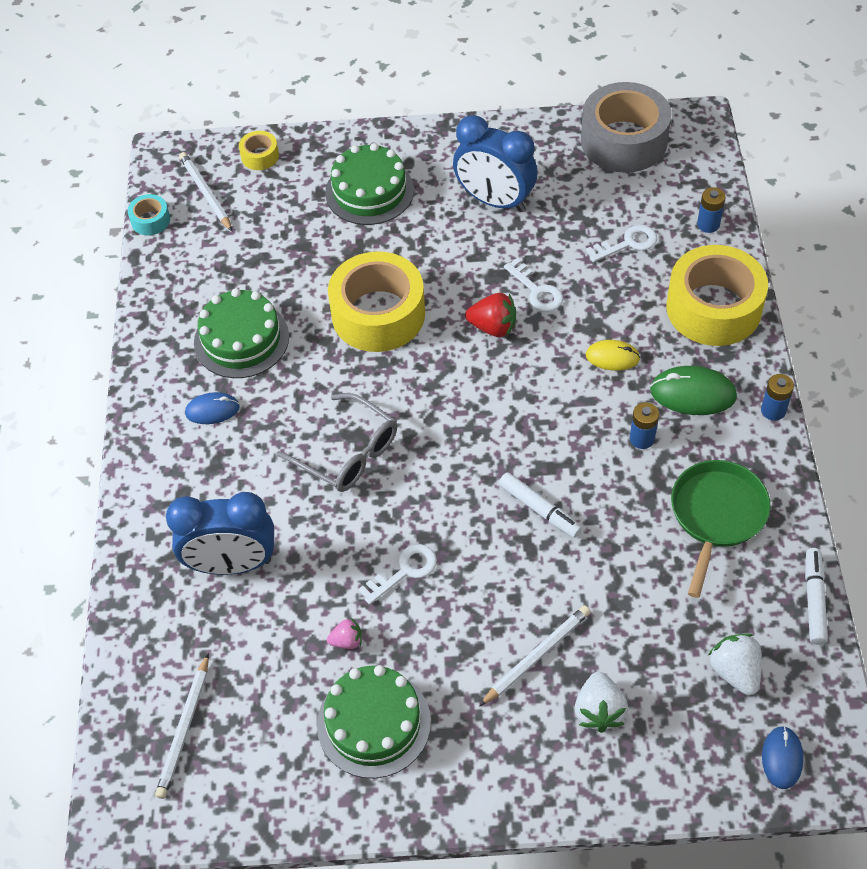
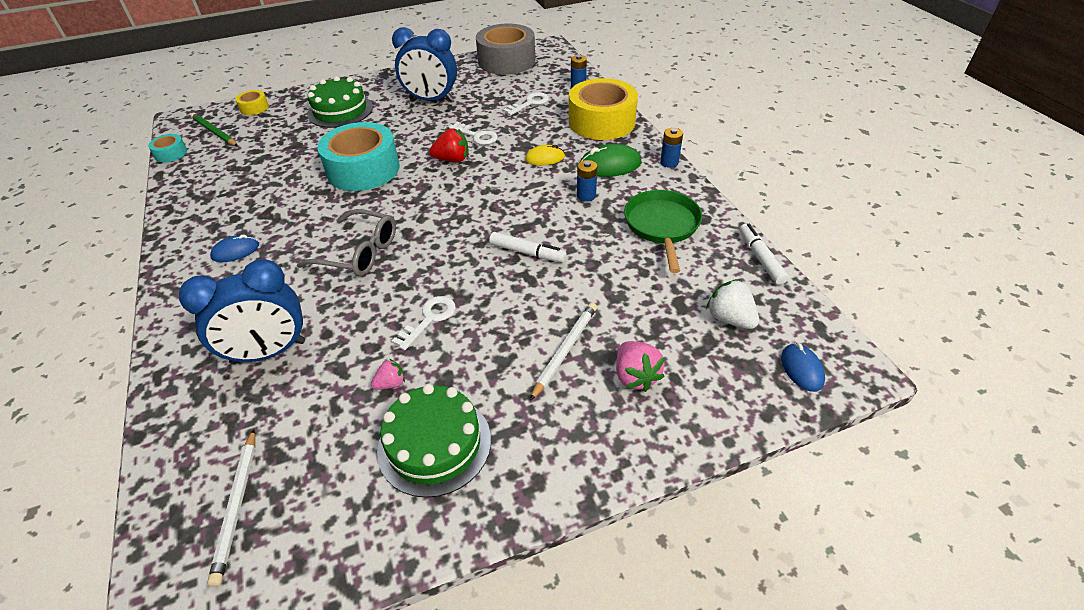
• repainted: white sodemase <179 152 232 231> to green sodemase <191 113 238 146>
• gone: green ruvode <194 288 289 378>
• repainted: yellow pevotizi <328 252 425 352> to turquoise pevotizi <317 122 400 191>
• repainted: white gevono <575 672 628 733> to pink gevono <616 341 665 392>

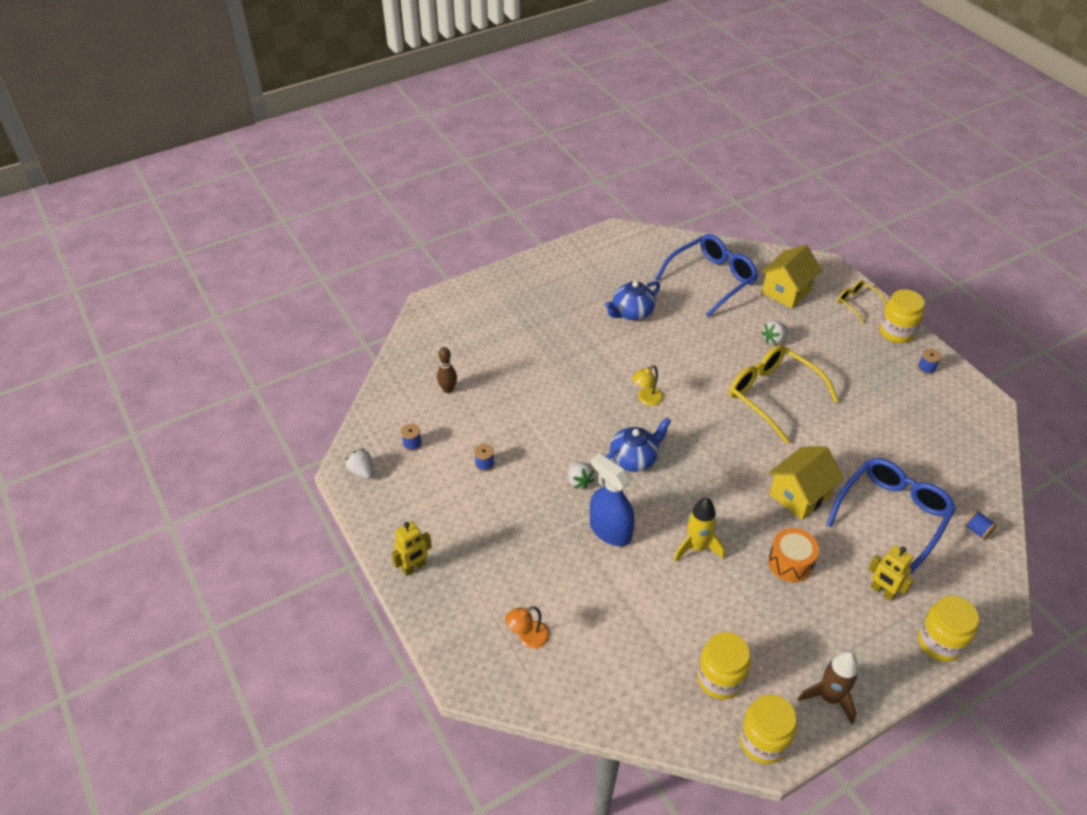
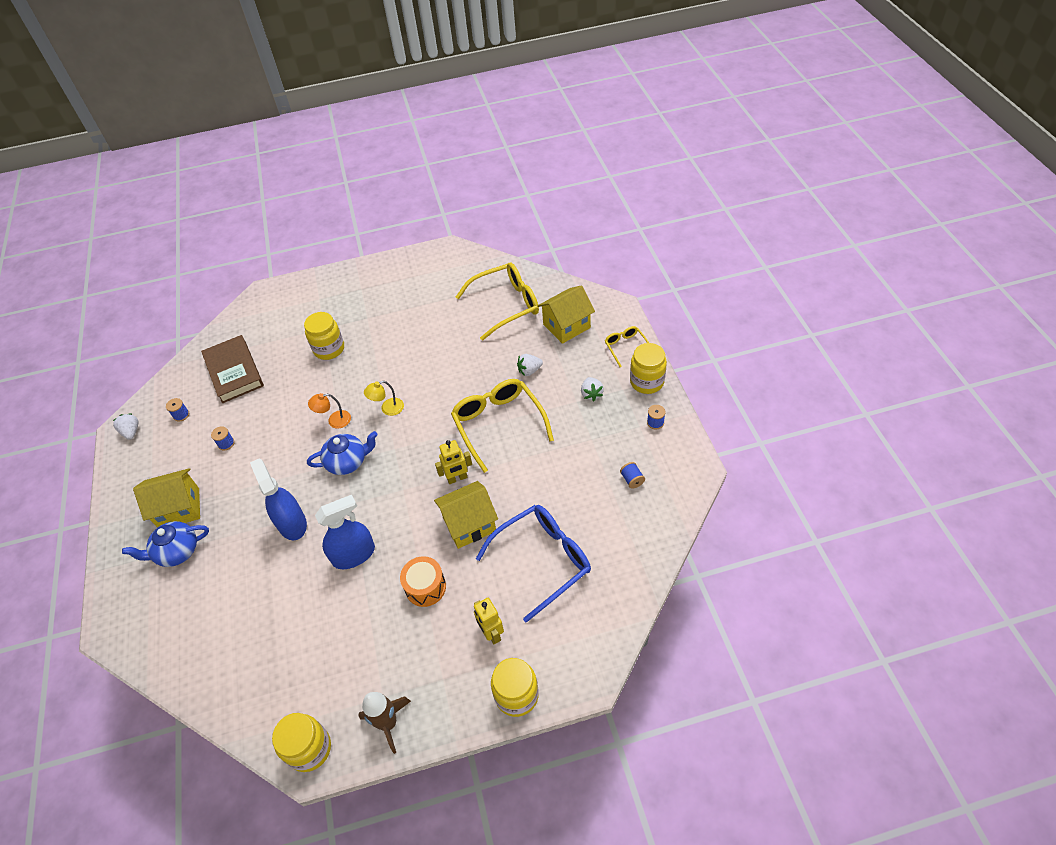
• shifted: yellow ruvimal <391 521 432 576> to <435 440 472 484>
• swapped: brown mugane <437 347 457 393> to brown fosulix <201 335 264 403>
• shifted: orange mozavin <505 606 550 648> to <308 393 351 429>
• shifted: white gevono <568 462 595 489> to <581 377 604 401>
• shifted: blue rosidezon <605 281 660 320> to <122 521 209 567>
• repainted: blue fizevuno <655 234 758 317> to yellow fizevuno <456 262 539 340>
• swapped: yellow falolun <674 497 725 562> to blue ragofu <315 495 375 569>
• shifted: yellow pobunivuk <697 632 751 700> to <304 312 344 360>
• shifted: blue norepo <964 510 997 540> to <620 462 645 489>
• new: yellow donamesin <133 468 200 528>

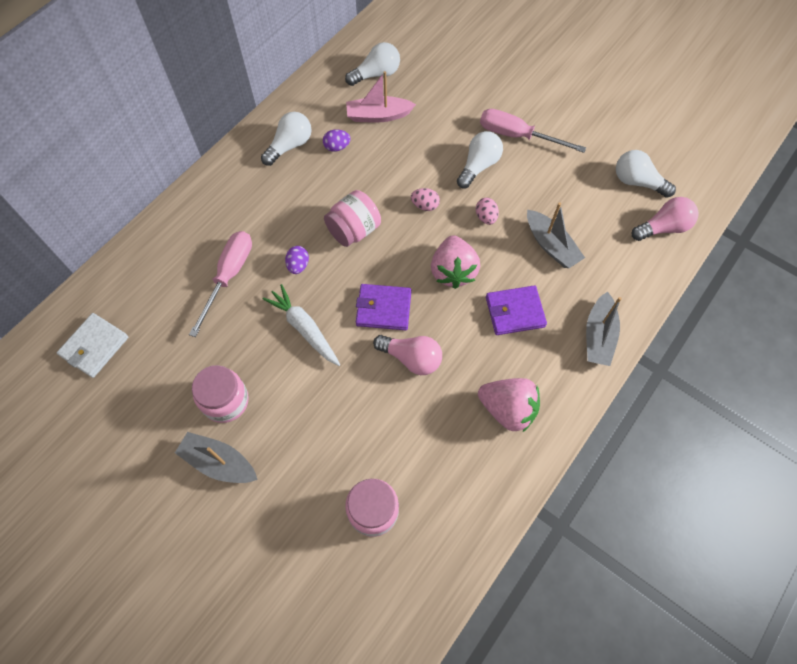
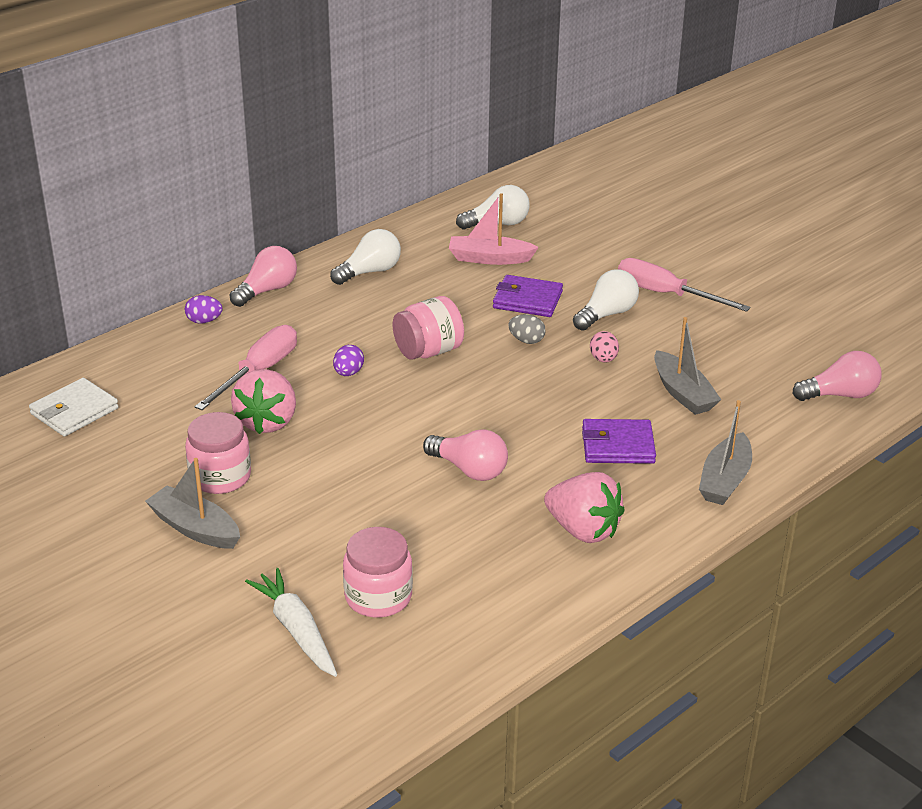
• shifted: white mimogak <263 284 340 366> to <245 568 337 677>
• shifted: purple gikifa <323 129 351 152> to <185 295 222 324>
• shifted: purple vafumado <356 284 411 330> to <493 275 563 317>
• repainted: pink gikifa <411 188 440 211> to grey gikifa <508 314 546 344>
• shifted: pink gevono <431 235 480 289> to <231 369 296 434>
• gone: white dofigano <616 150 676 198>
• new: pink dofigano <230 246 297 307>

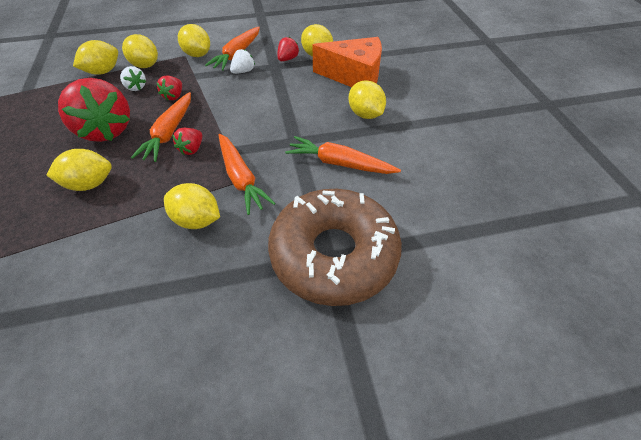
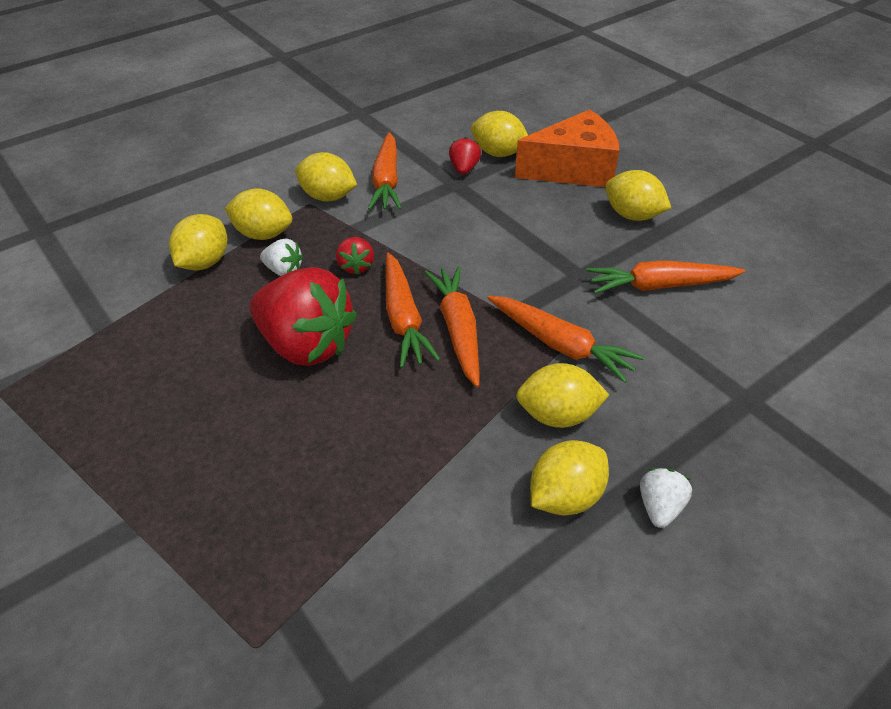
• shifted: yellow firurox <46 149 112 191> to <530 440 609 516>
• swapped: red gevono <173 128 202 155> to orange mimogak <424 266 479 387>
• shifted: white gevono <230 49 255 74> to <640 468 692 528>
• gone: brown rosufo <268 189 402 306>

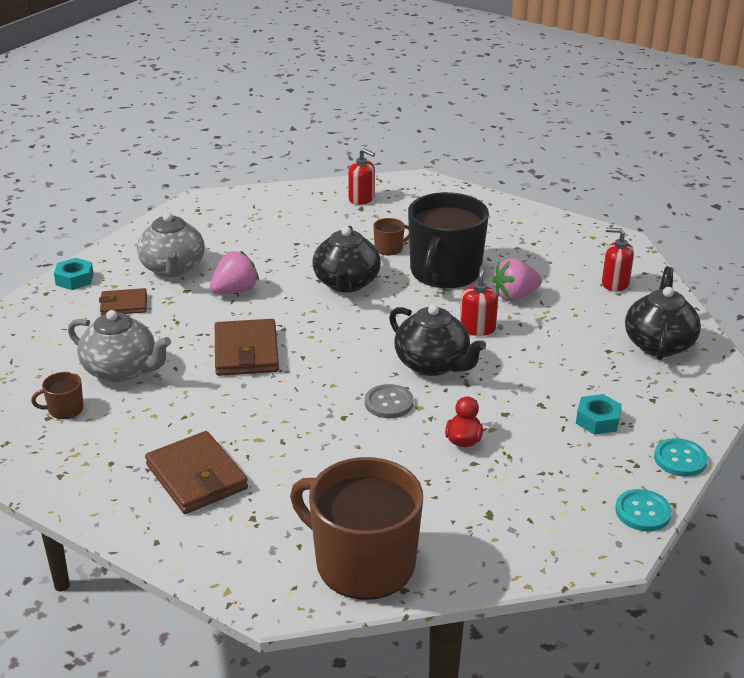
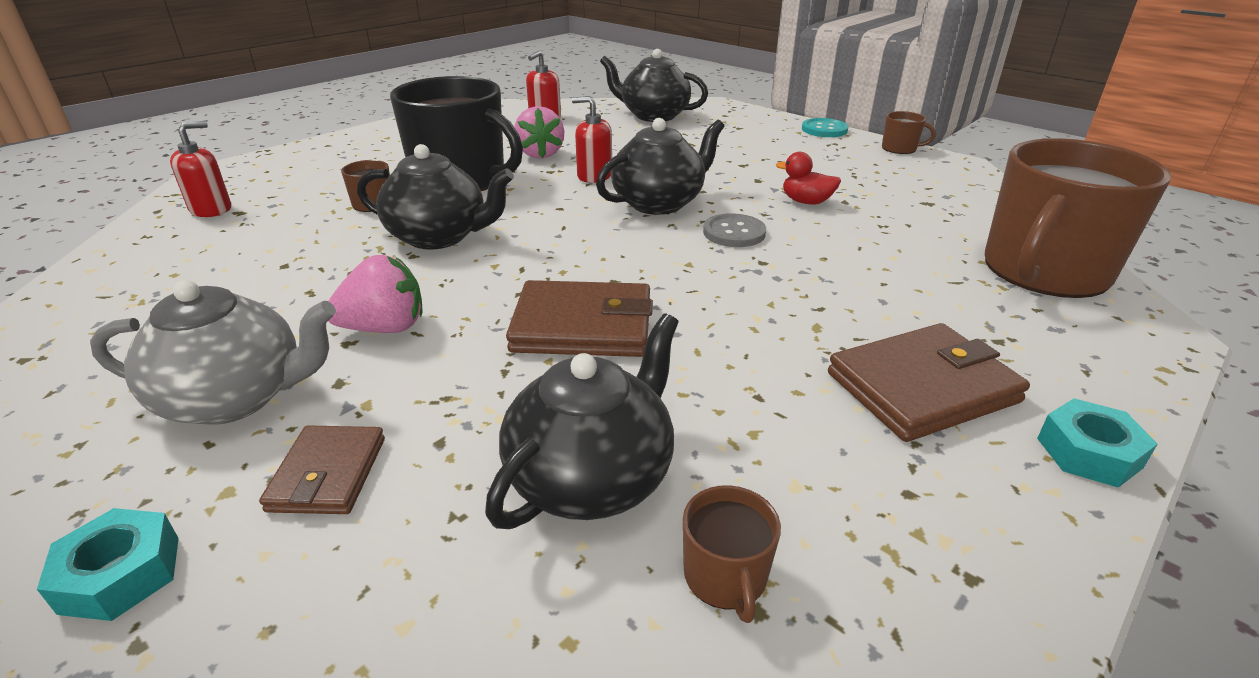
• repainted: grey rosidezon <68 310 171 382> to black rosidezon <485 313 679 529>
• rotated: pink gevono <210 251 259 294> = <328 255 423 333> 105 degrees clockwise
• shifted: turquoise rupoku <576 394 622 435> to <1037 398 1158 488>
• swapped: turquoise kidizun <615 489 672 531> to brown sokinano <882 111 936 154>

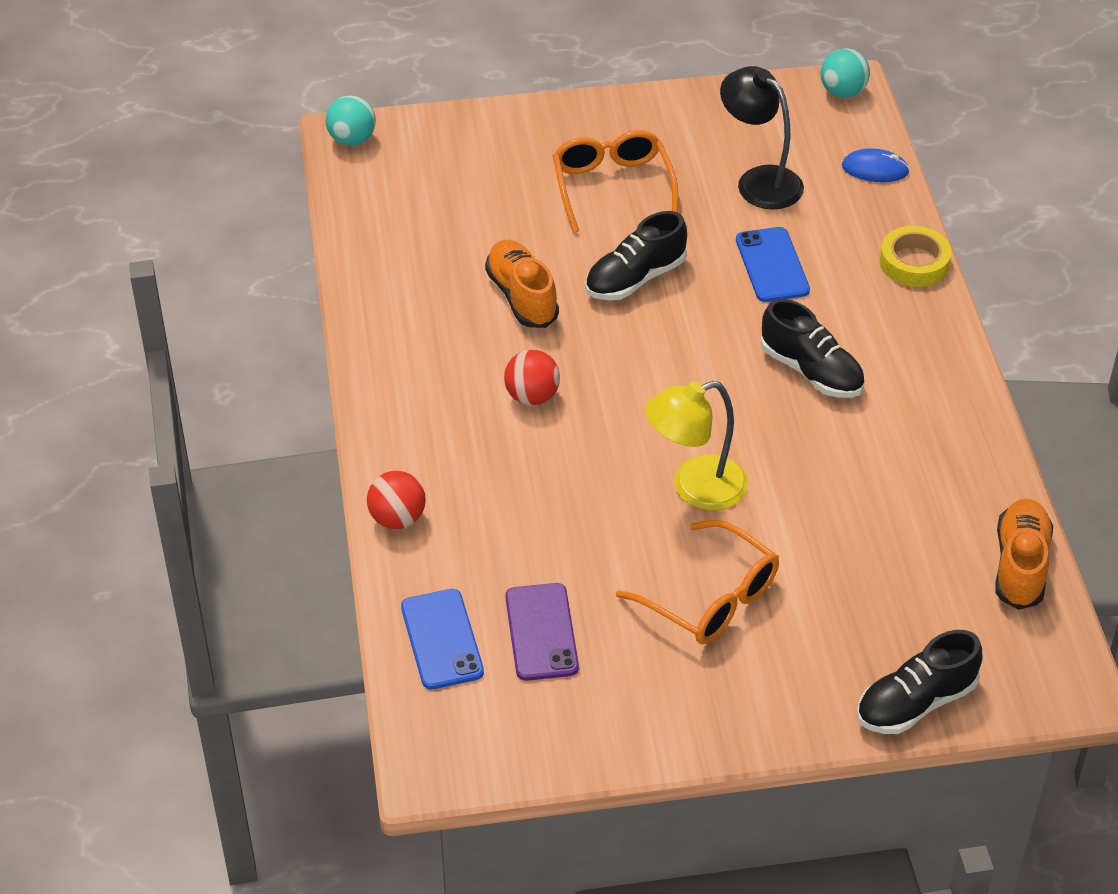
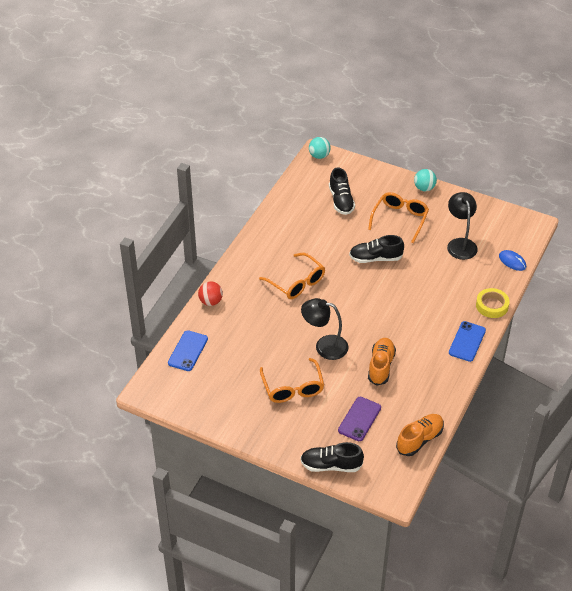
• shifted: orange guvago <485 240 559 328> to <368 338 396 386>
• swapped: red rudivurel <504 350 560 405> to orange fizevuno <259 253 325 299>
• shifted: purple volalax <505 583 579 681> to <338 397 381 441>
• repainted: yellow mozavin <645 381 748 510> to black mozavin <301 298 349 360>
• shifted: blue volalax <736 227 810 302> to <449 321 486 362>
• shifted: black guvago <760 299 864 398> to <329 167 355 215>
• shifted: turquoise rudivurel <821 48 870 98> to <414 169 437 191>

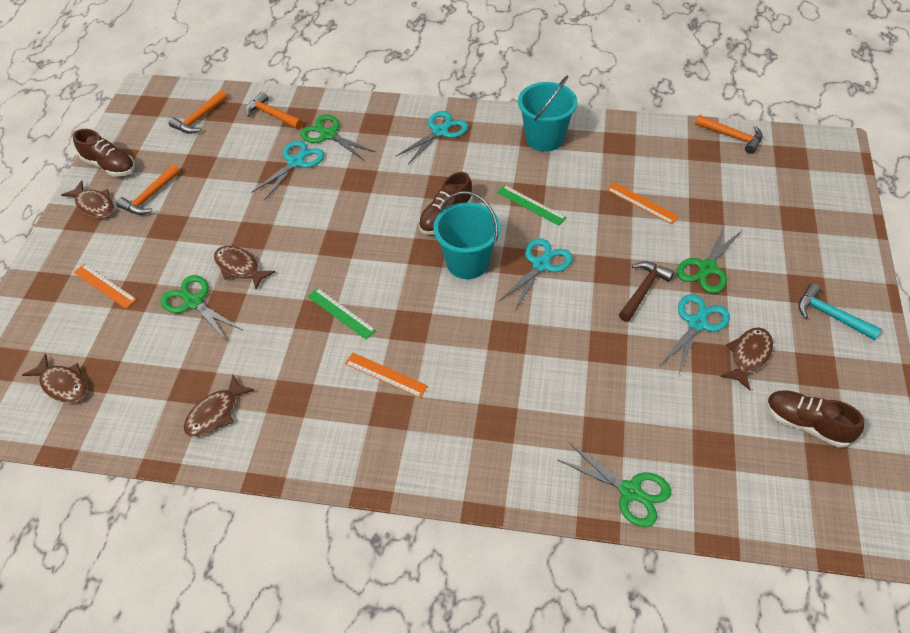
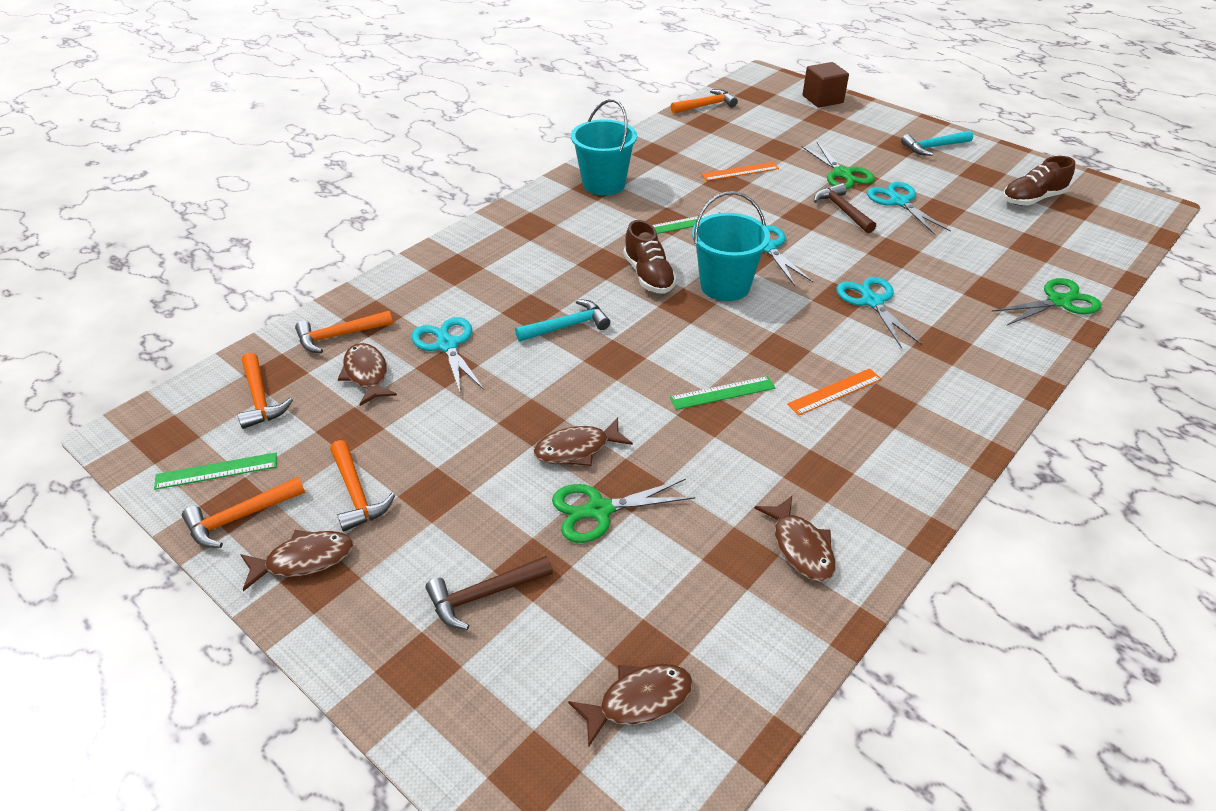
• swapped: brown guvago <73 129 135 177> to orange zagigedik <182 477 305 548>
• swapped: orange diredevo <74 264 137 309> to brown zagigedik <426 556 553 630>
• gone: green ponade <300 115 375 161>
• shifted: turquoise ponade <396 111 468 164> to <836 277 922 348>
• shifted: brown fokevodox <720 328 773 391> to <338 343 397 406>
• new: green diredevo <154 452 277 490>
• new: turquoise zagigedik <515 299 610 342>
• new: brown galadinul <803 62 849 108>

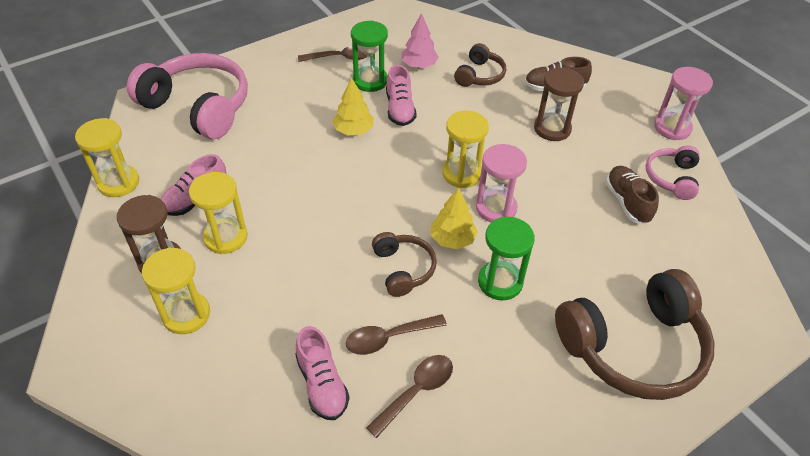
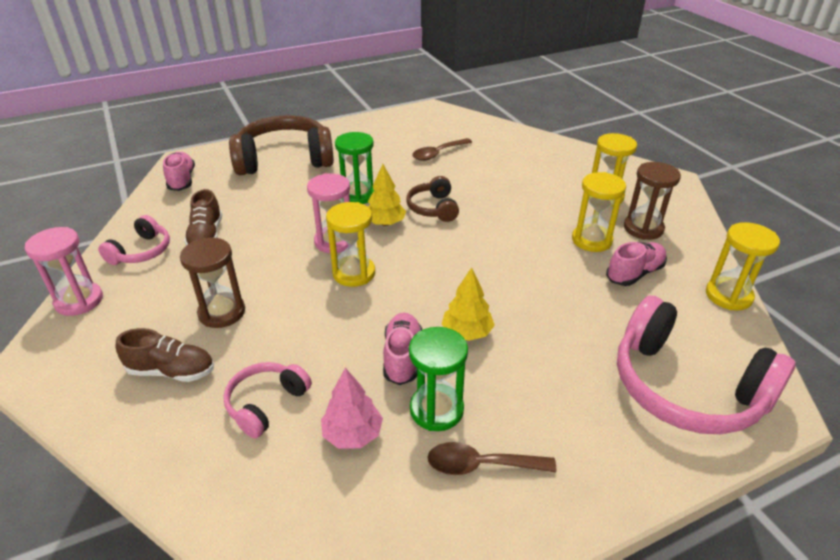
• shifted: pink guvago <295 326 350 420> to <163 152 195 191>
• gone: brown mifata <346 314 447 355>
• repainted: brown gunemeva <454 43 506 87> to pink gunemeva <223 362 312 438>

